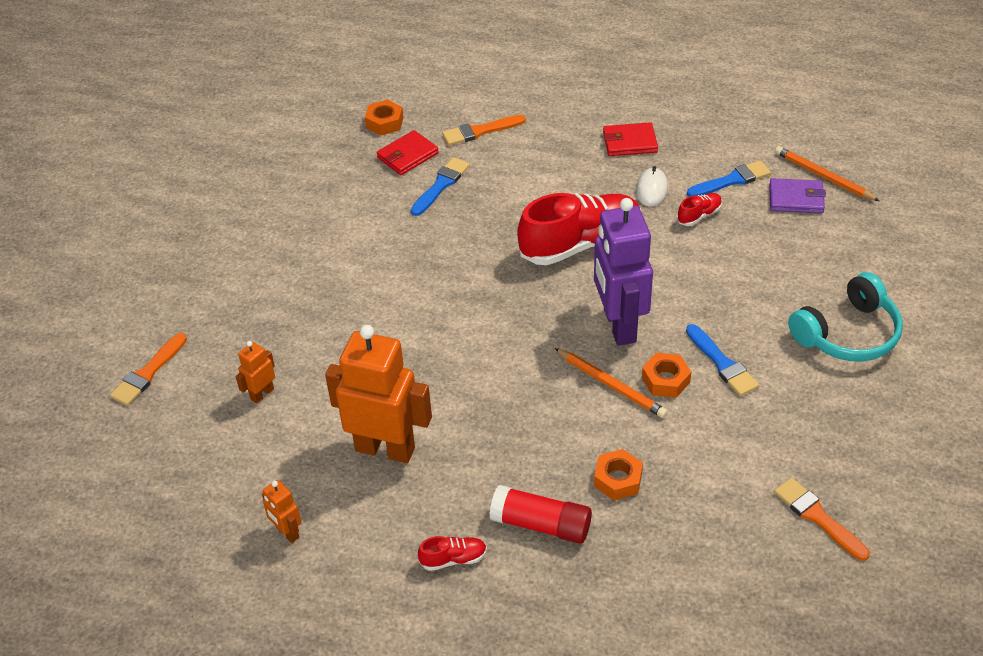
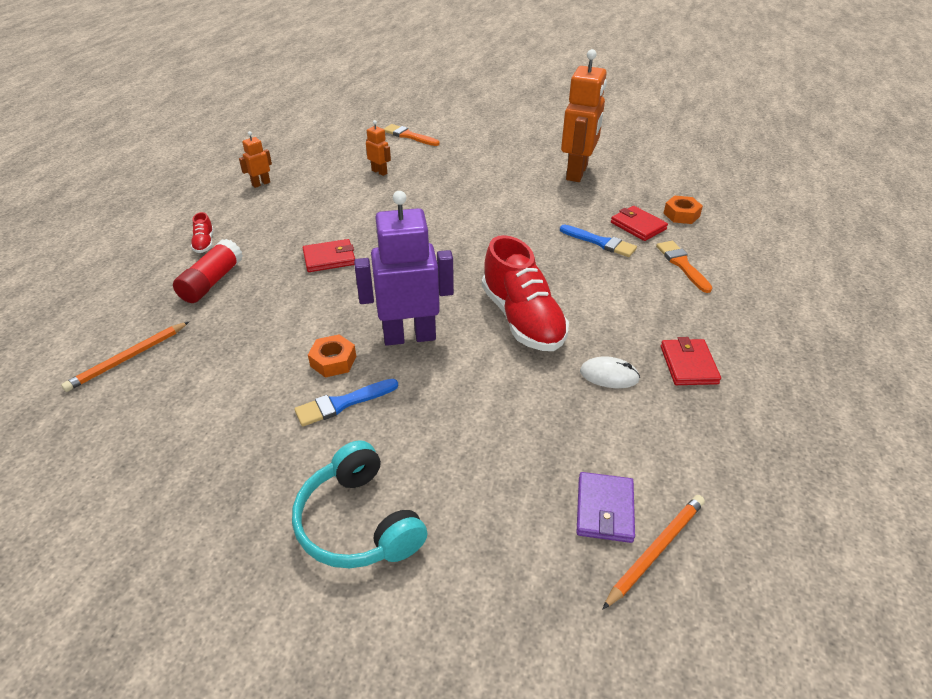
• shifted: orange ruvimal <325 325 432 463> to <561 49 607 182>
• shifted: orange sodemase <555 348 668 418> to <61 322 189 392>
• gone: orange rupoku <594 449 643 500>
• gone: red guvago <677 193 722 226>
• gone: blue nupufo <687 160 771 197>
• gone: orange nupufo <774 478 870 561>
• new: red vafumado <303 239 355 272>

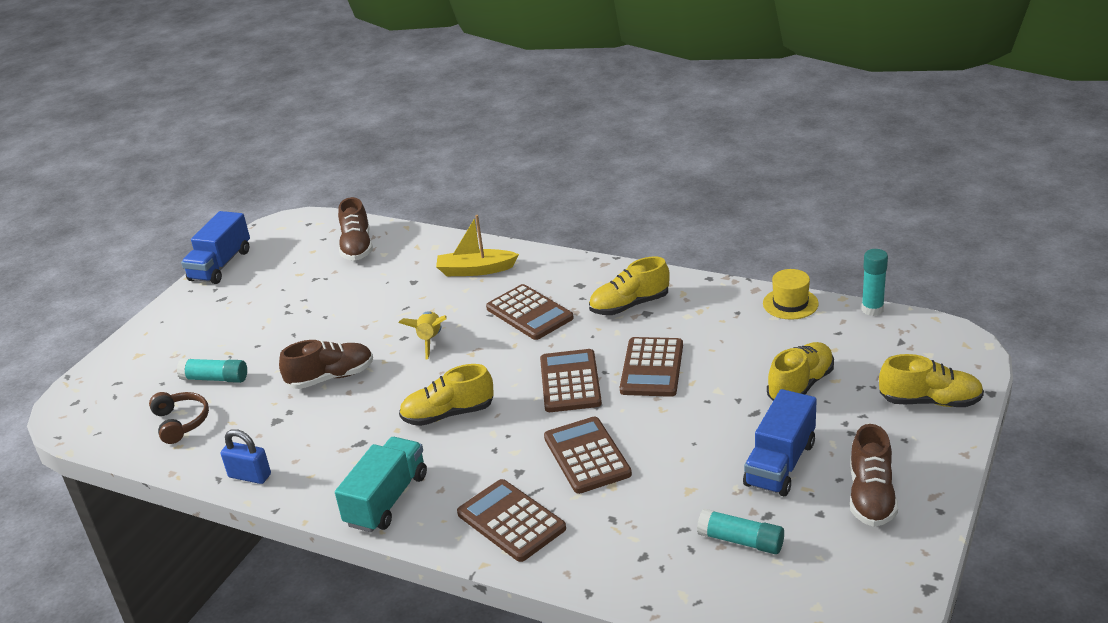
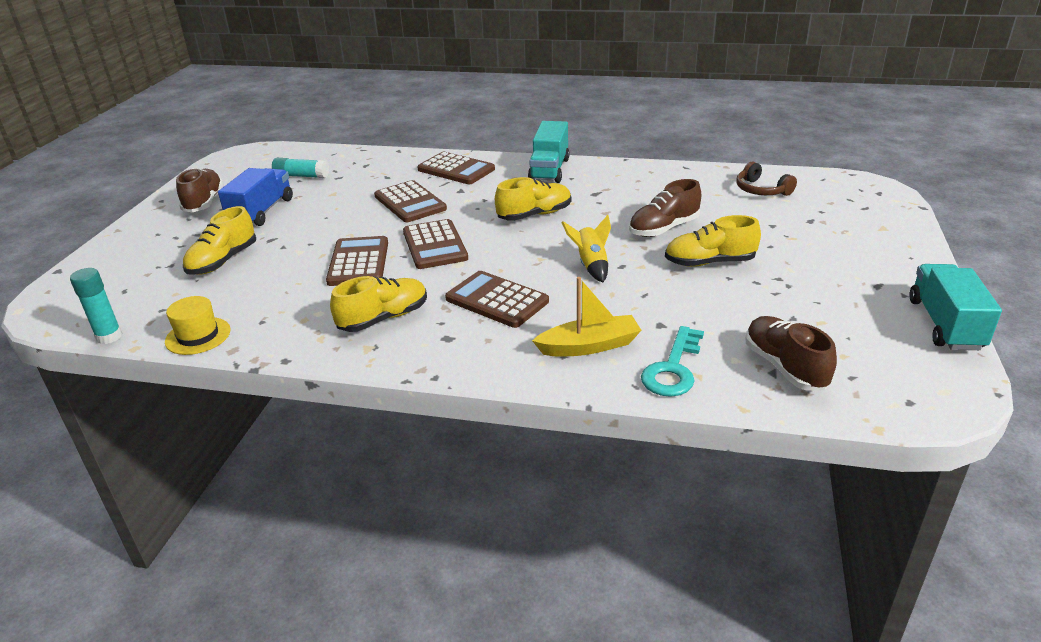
• gone: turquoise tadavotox <177 358 247 383>
• repainted: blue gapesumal <181 211 250 284> to turquoise gapesumal <909 264 1002 350>
• gone: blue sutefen <221 429 271 484>
• shifted: yellow guvago <879 354 984 407> to <665 215 761 267>
• new: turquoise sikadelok <641 326 704 397>

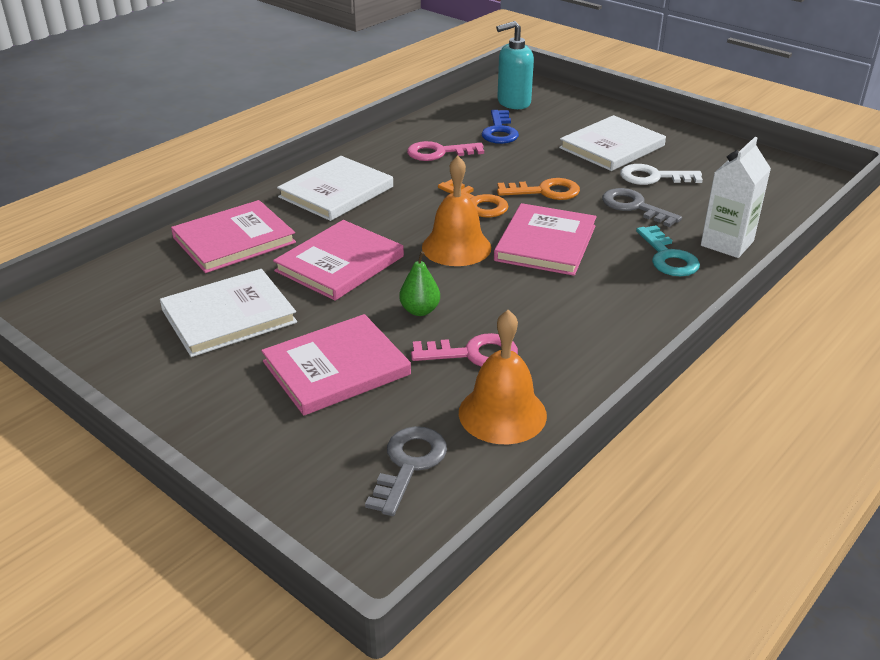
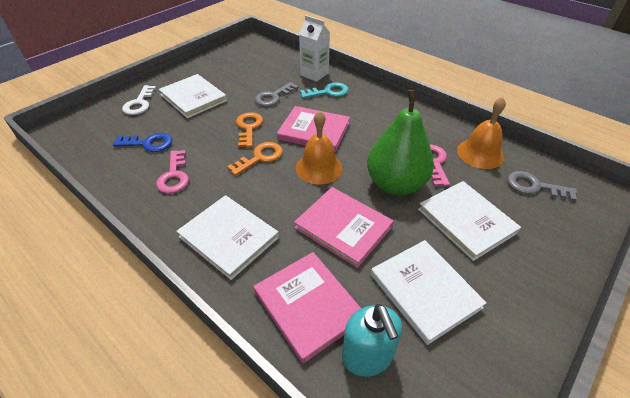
• repainted: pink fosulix <261 314 411 416> to white fosulix <418 181 521 261>
• scaled: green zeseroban <399 251 440 316> = <367 90 434 195> x2.40
• shifted: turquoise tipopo <496 21 534 109> to <342 304 402 377>
• shifted: white sikadelok <620 164 703 185> to <122 85 156 115>

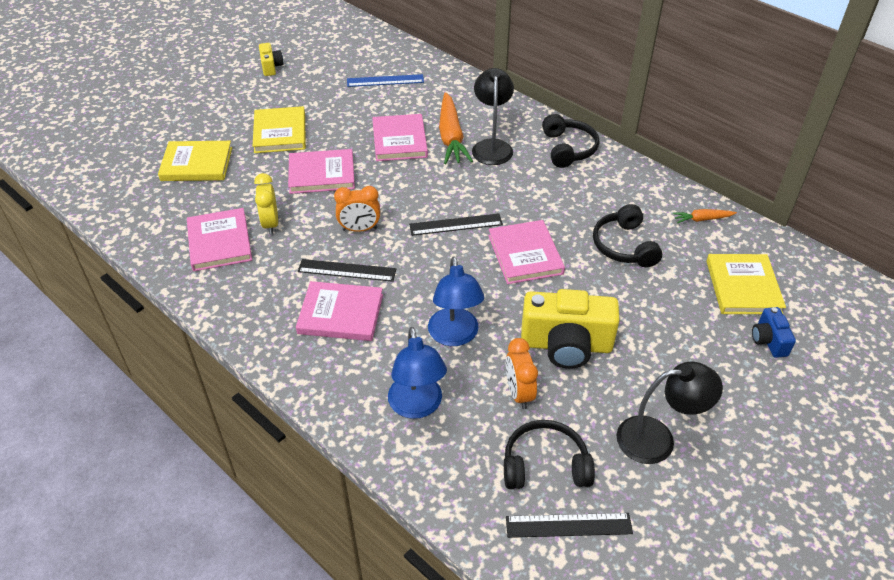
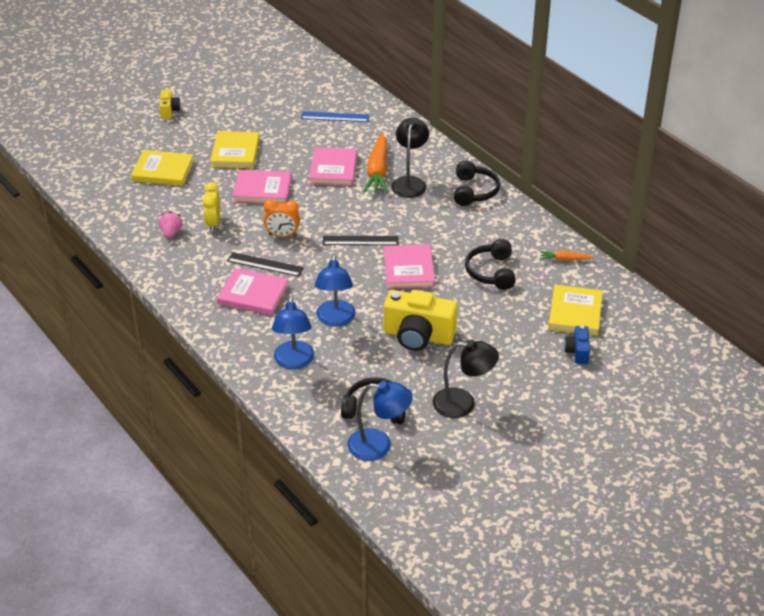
• swapped: pink fosulix <187 208 252 271> to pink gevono <159 211 183 238>
• shifted: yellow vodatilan <259 43 284 76> to <159 90 181 119>
• gone: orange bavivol <506 338 538 409>
• swapped: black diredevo <506 513 633 538> to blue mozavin <347 381 413 461>

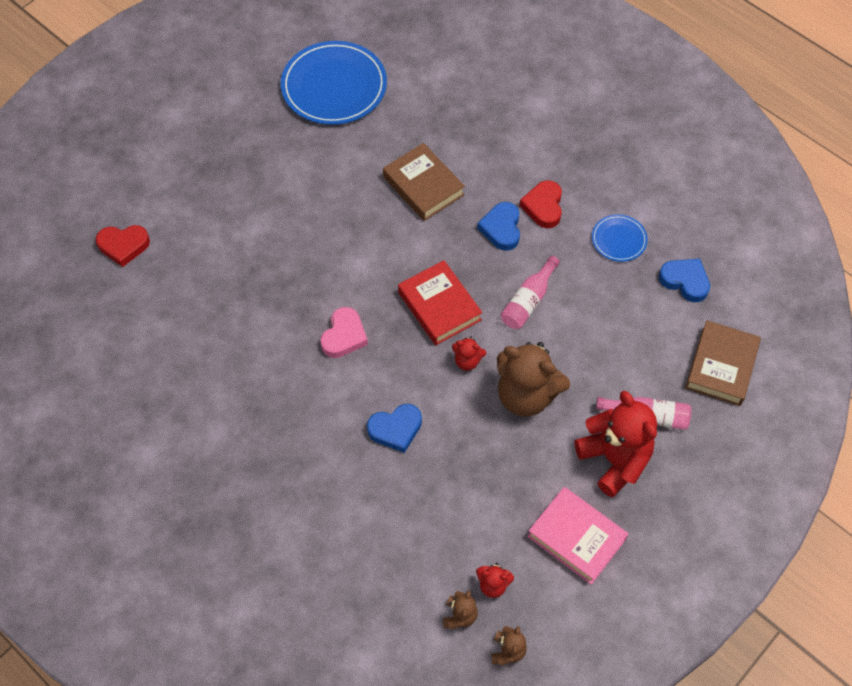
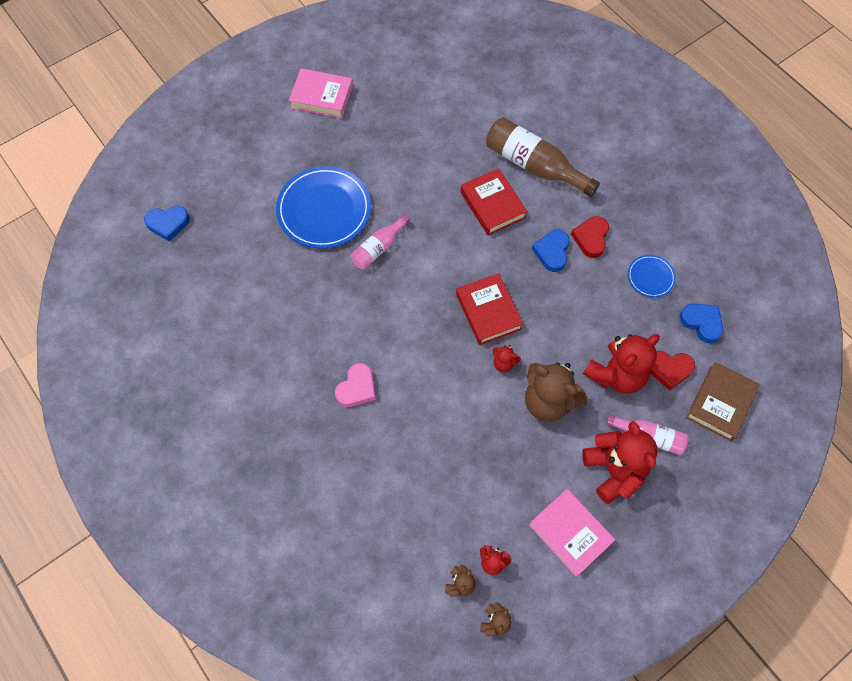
• shifted: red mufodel <96 225 150 267> to <651 351 695 391>
• shifted: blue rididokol <281 41 387 125> to <276 166 371 248>
• shifted: pink mufodel <320 307 368 358> to <335 363 376 407>
• shifted: blue mufodel <367 404 422 453> to <144 206 190 242>
• repainted: brown fosulix <383 143 465 221> to red fosulix <460 168 527 236>
• shifted: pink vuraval <501 256 560 329> to <351 214 410 269>
• new: pink fosulix <289 68 353 118>
• new: brown vuraval <486 117 600 197>
• new: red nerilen <583 334 660 394>

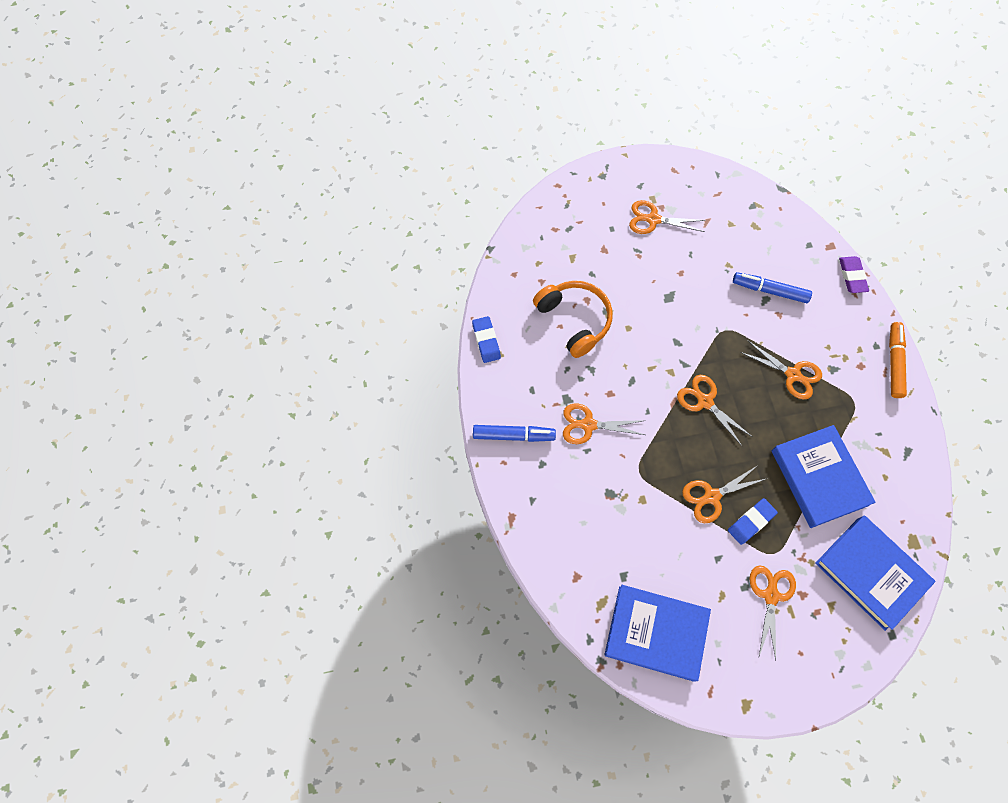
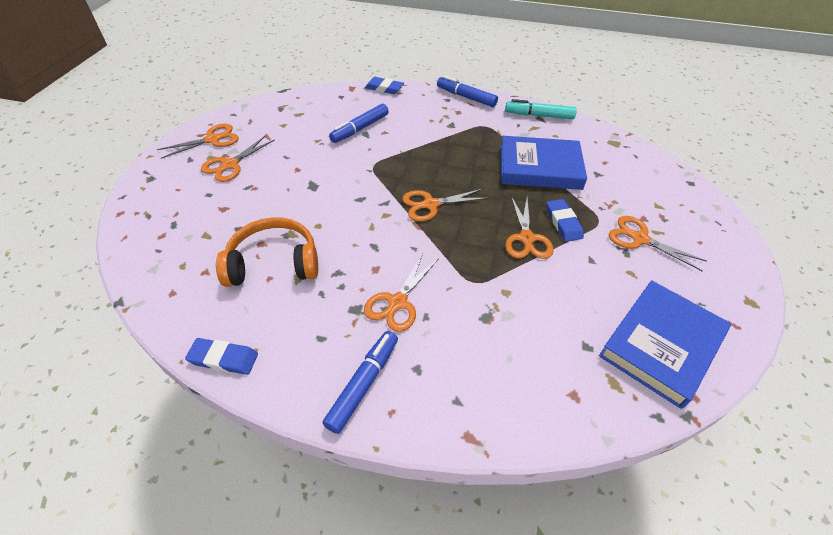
• shifted: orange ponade <740 340 822 399> to <157 123 239 159>
• gone: blue fosulix <815 515 936 631>
• repainted: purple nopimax <839 256 869 293> to blue nopimax <365 77 404 94>
• repainted: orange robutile <889 322 907 398> to blue robutile <437 76 498 107>
• new: turquoise robutile <505 99 577 119>

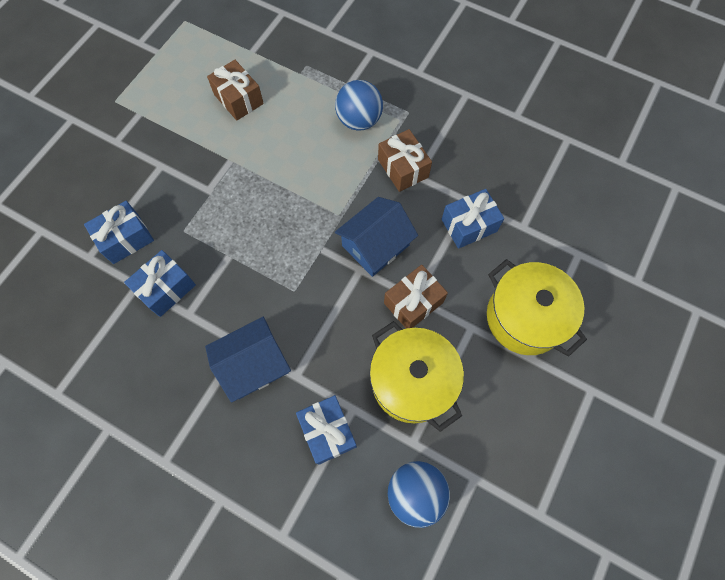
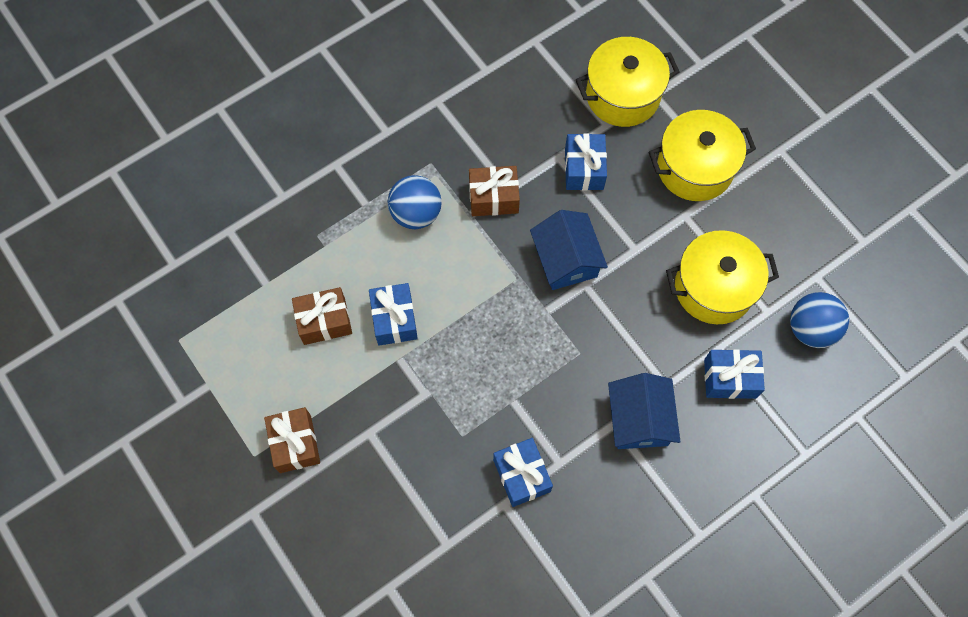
• shifted: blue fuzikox <84 201 154 264> to <369 283 418 346>
• shifted: brown fuzikox <384 265 448 328> to <264 407 320 473>
• new: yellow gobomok <576 37 680 127>

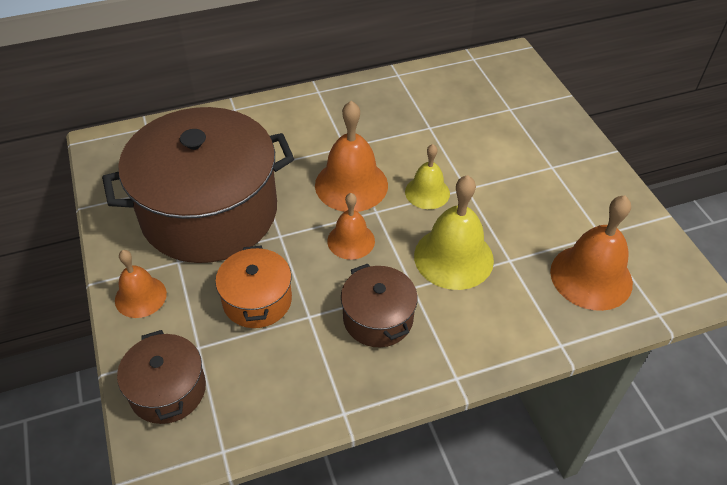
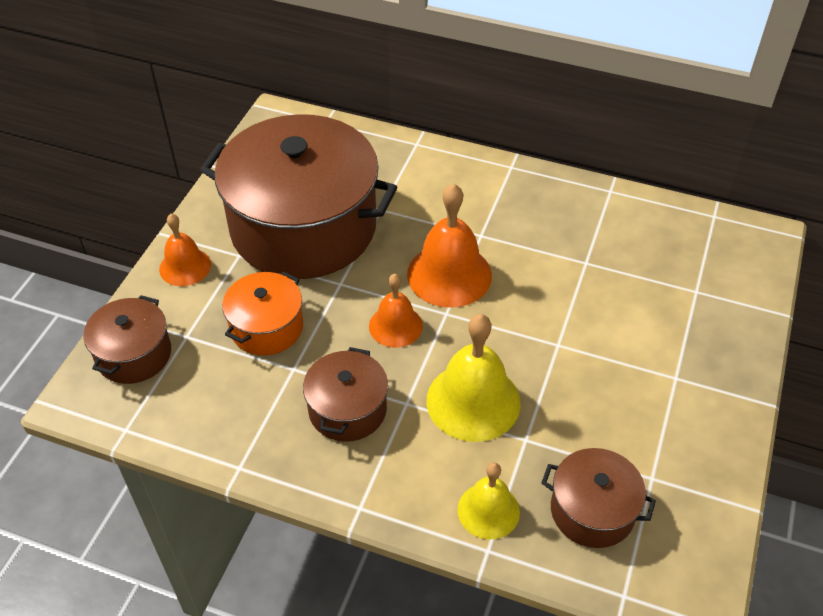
• shifted: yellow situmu <405 144 450 209> to <458 462 520 540>
• swapped: orange situmu <550 196 633 311> to brown gobomok <541 448 656 548>

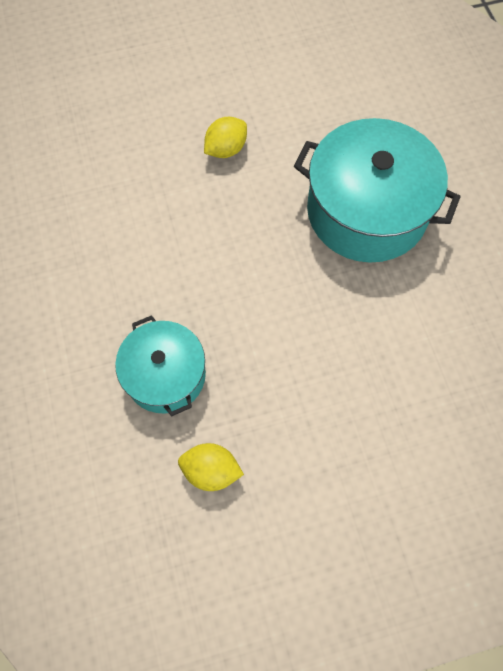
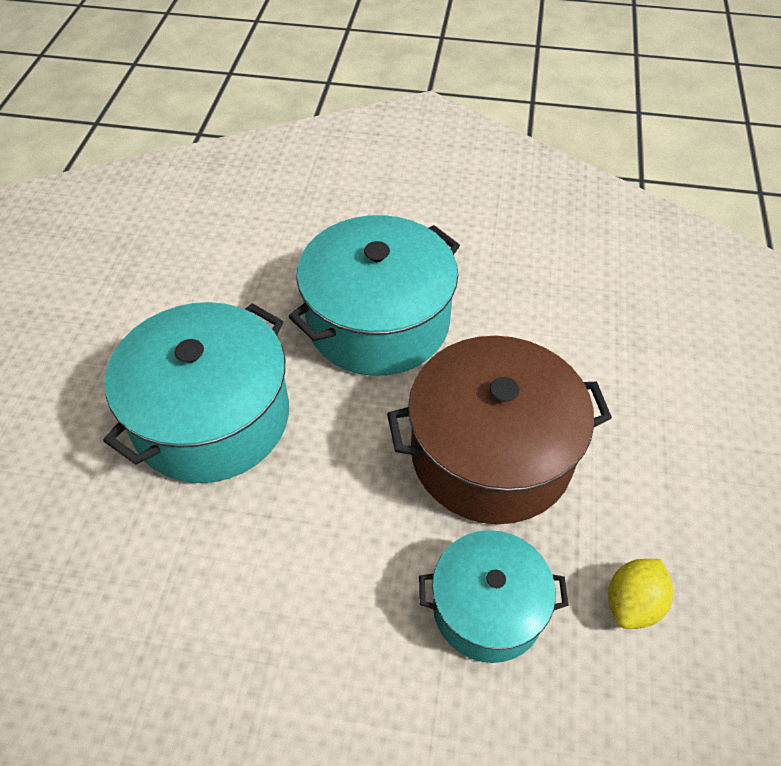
• swapped: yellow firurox <204 117 247 158> to turquoise gobomok <103 302 289 483>
• new: brown gobomok <387 336 612 524>

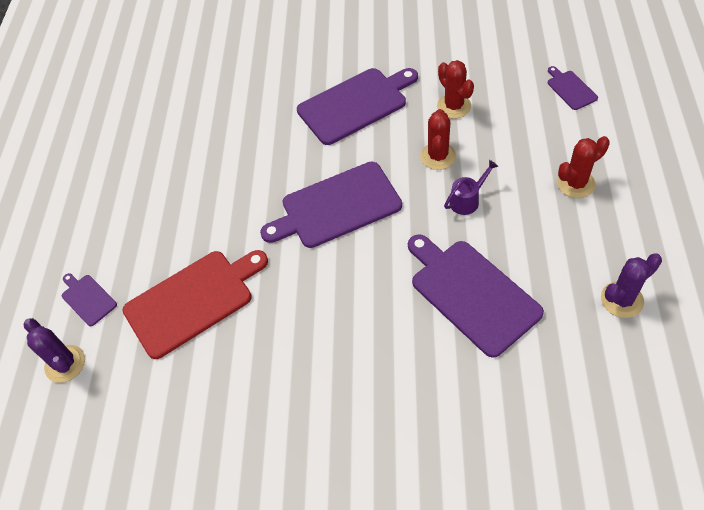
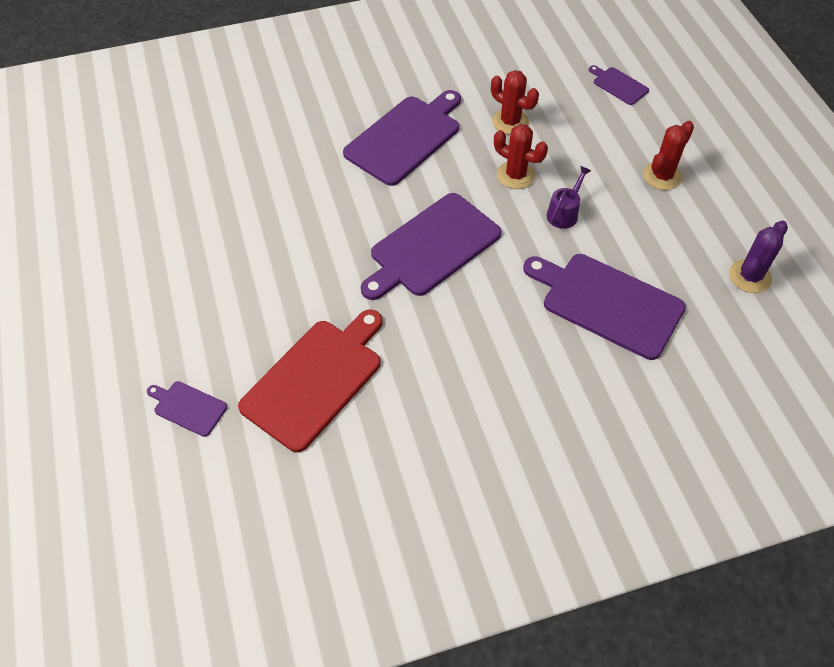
• gone: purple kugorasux <24 318 85 383>
• rotated: red kugorasux <420 109 456 170> = <494 124 548 189> 45 degrees counterclockwise

